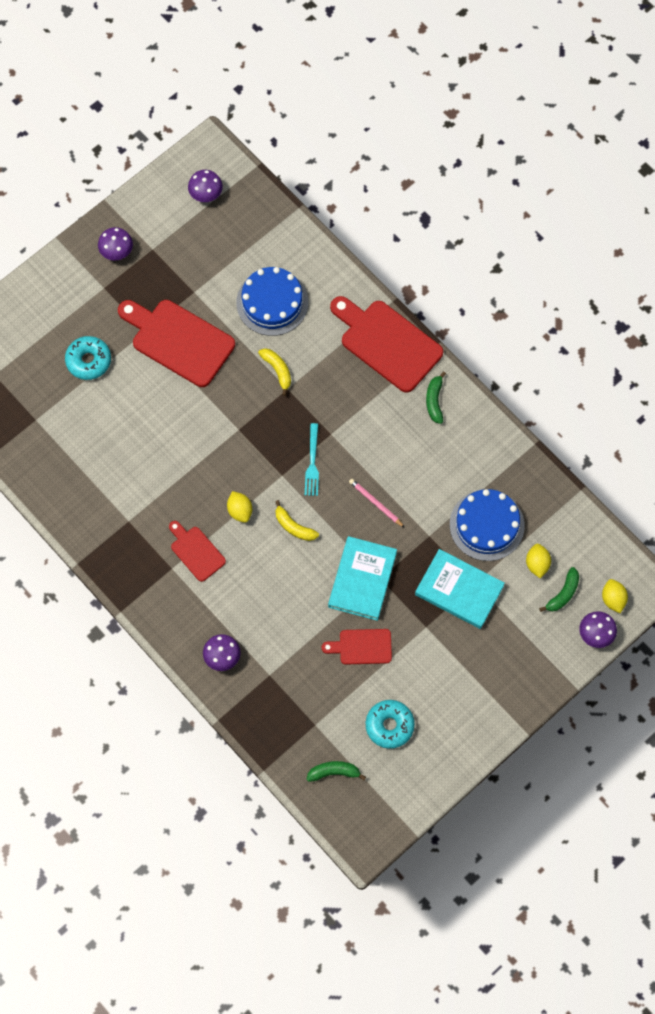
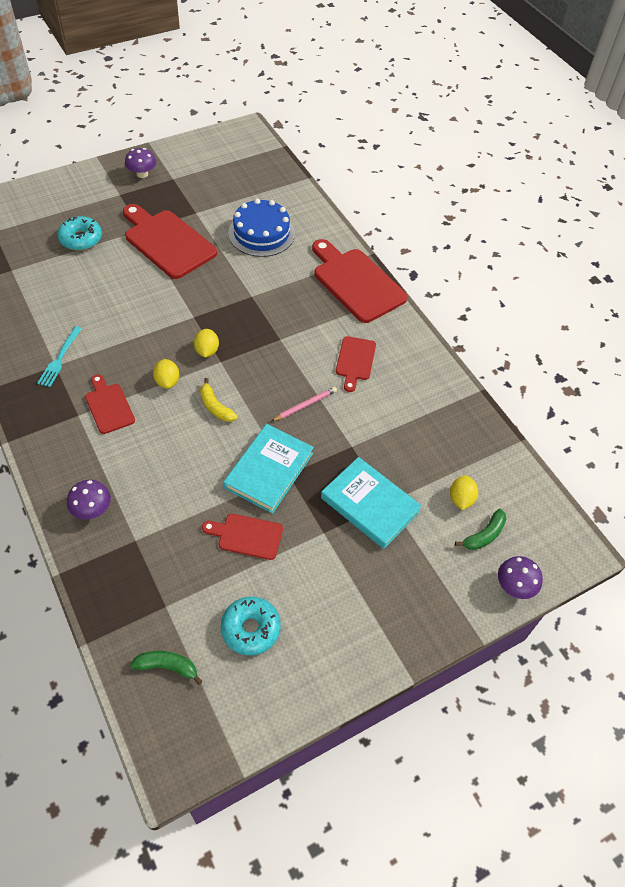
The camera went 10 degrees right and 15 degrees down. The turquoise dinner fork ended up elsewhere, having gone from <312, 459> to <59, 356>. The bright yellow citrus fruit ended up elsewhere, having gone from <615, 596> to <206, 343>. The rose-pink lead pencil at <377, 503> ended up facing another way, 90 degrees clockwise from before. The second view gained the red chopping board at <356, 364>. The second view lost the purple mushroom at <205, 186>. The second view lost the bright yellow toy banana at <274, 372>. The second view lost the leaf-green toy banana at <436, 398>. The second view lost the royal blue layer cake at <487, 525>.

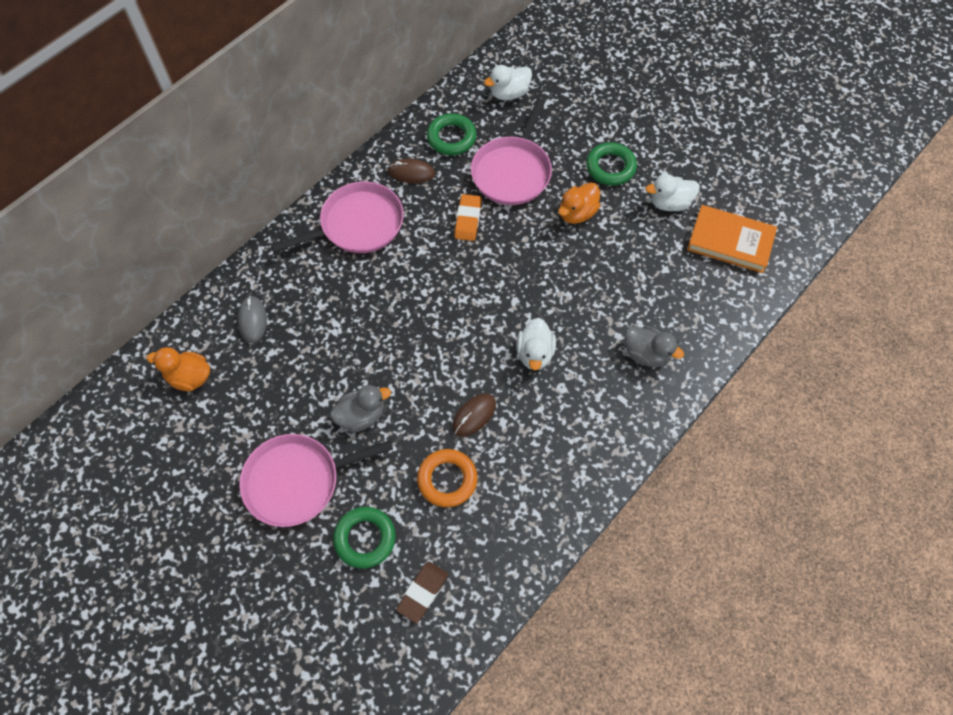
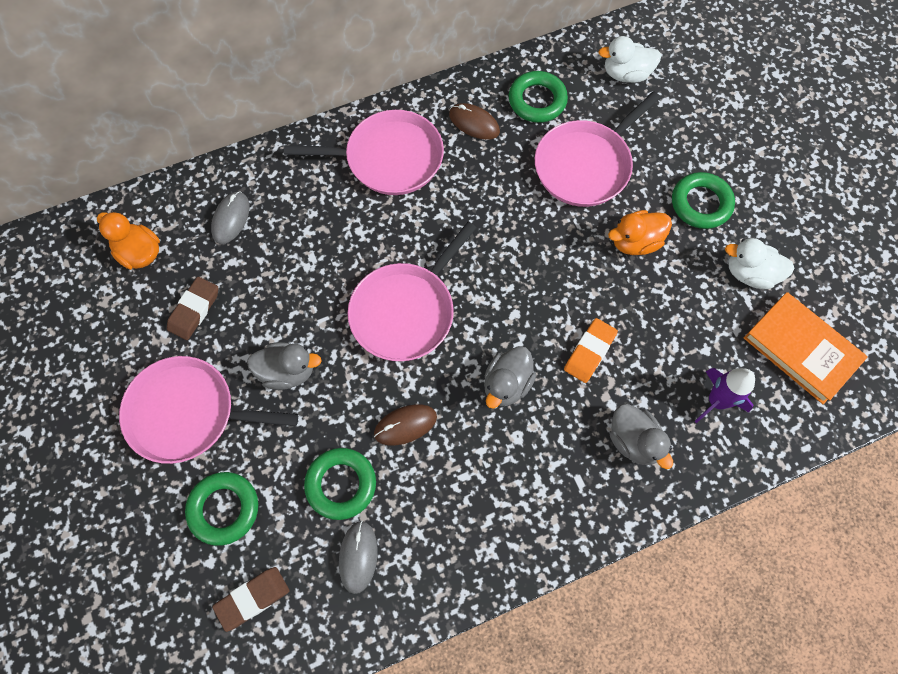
The camera went 25 degrees right and 5 degrees up. The second view gained the russet gum eraser at <192, 308>. What was the orange-coloured ring at <447, 478> turned into the leaf-green ring at <340, 484>. The second view gained the gray PC mouse at <358, 557>. The second view gained the rose-pink skillet at <412, 291>. What was the pure white duck at <536, 344> turned into the gray duck at <510, 377>. The orange-coloured gum eraser ended up elsewhere, having gone from <468, 217> to <591, 350>. The second view gained the purple toy rocket at <724, 395>.

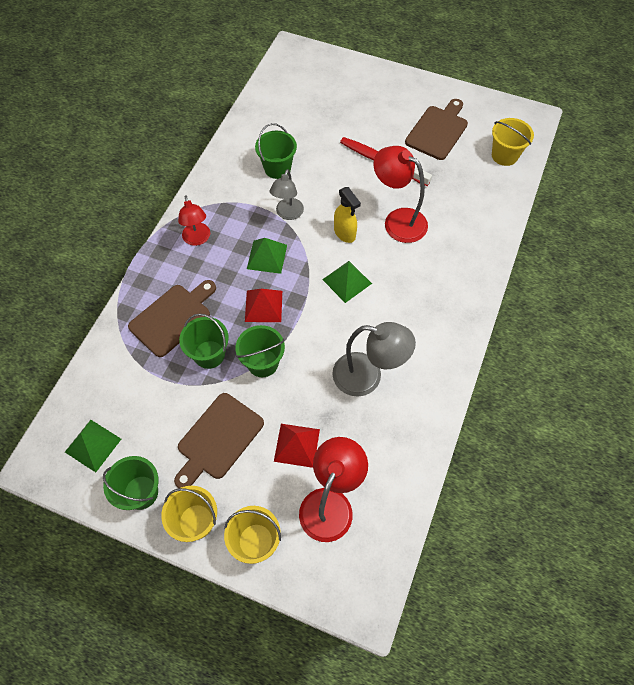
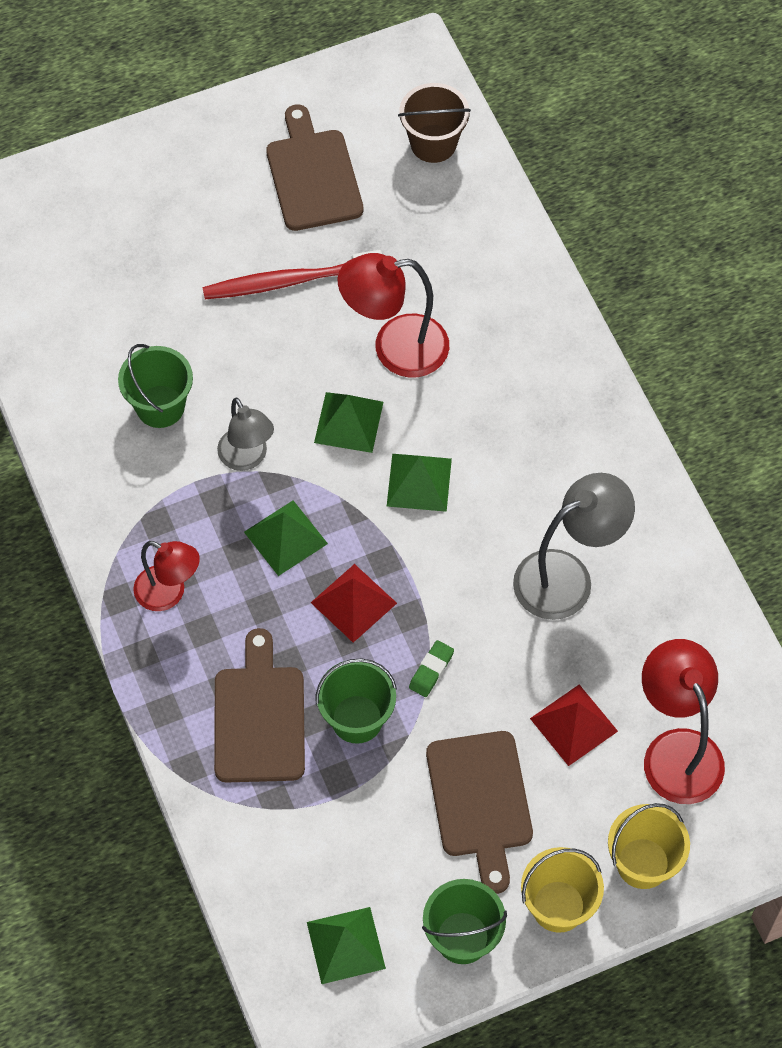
The camera went 45 degrees left and 0 degrees up. Where the bright yellow spray bottle stood at <347, 215>, the leaf-green pyramid shape came to stand at <348, 422>. What was the bright yellow bucket at <513, 142> turned into the russet bucket at <434, 123>. Where the leaf-green bucket stood at <260, 351>, the leaf-green gum eraser came to stand at <431, 668>.

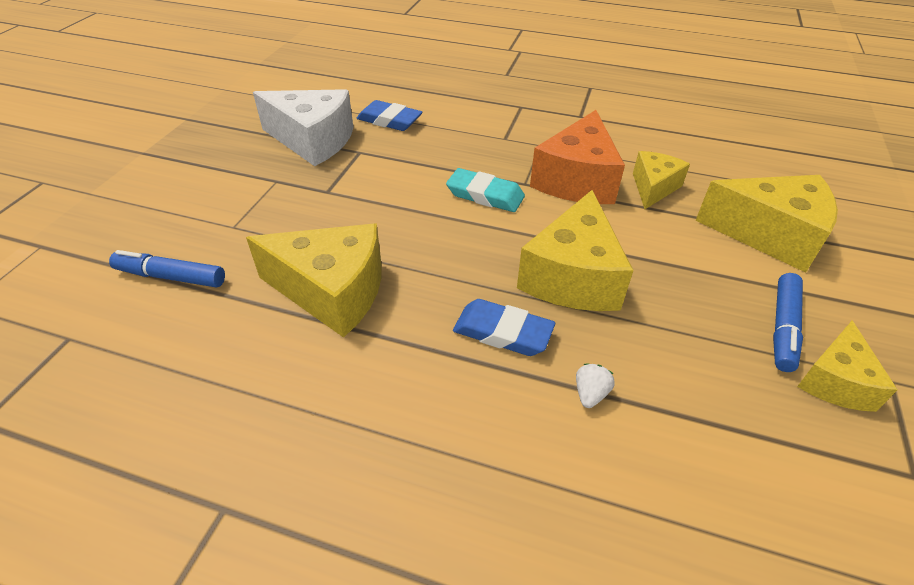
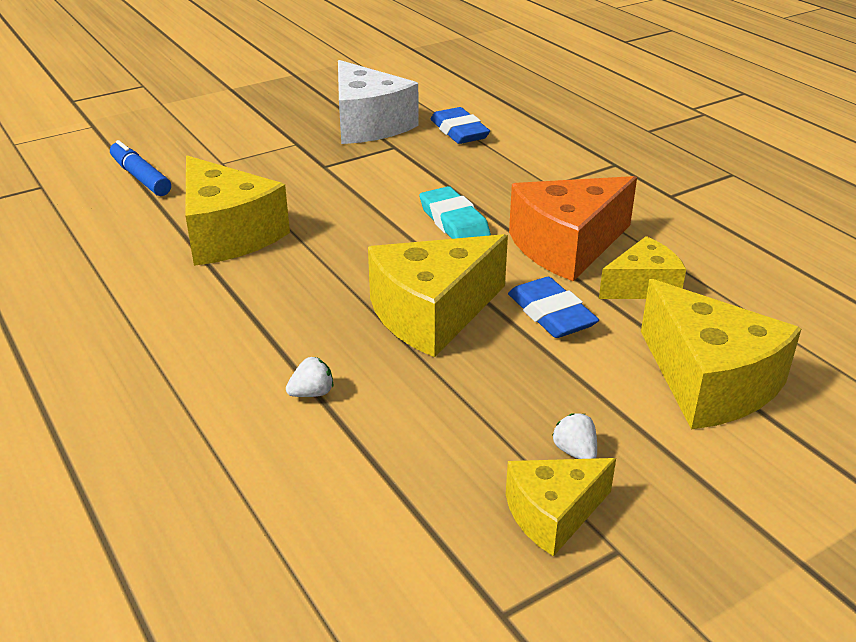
The camera went 40 degrees right and 10 degrees down. The royal blue gum eraser ended up elsewhere, having gone from <504, 327> to <553, 307>. Where the royal blue marker pen stood at <788, 322>, the pure white strawberry came to stand at <574, 436>.

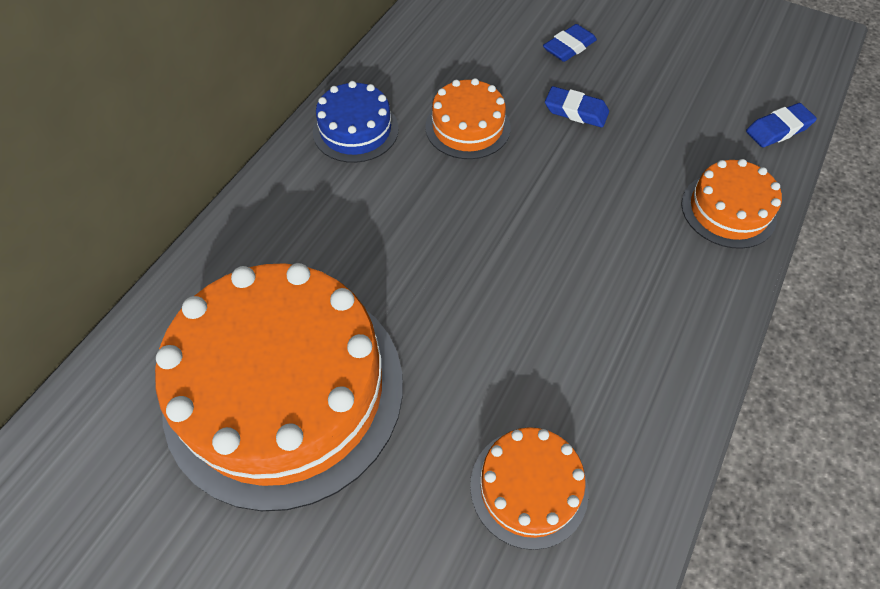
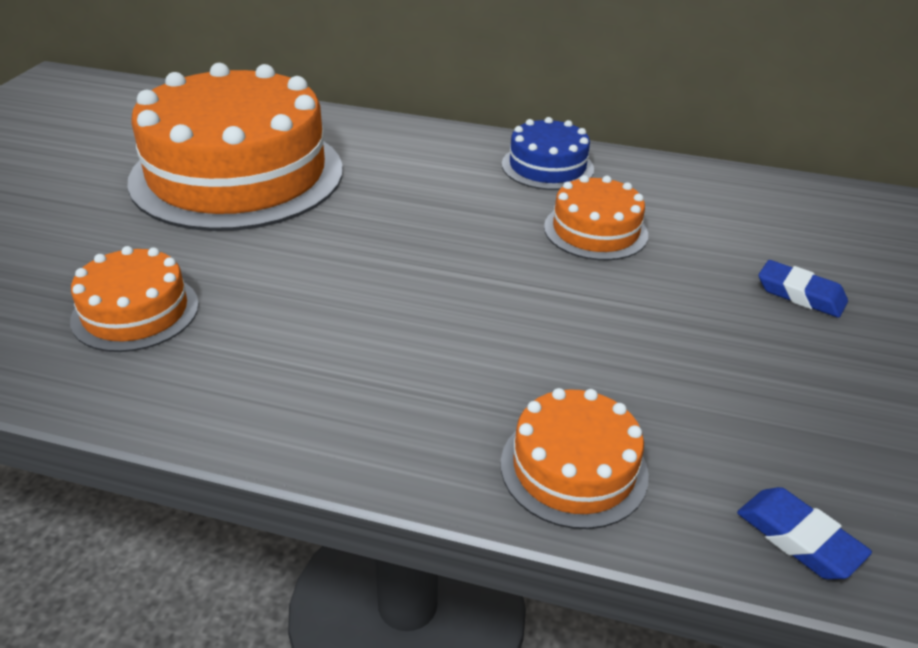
The camera went 75 degrees right and 20 degrees down. The second view lost the royal blue gum eraser at <577, 107>.

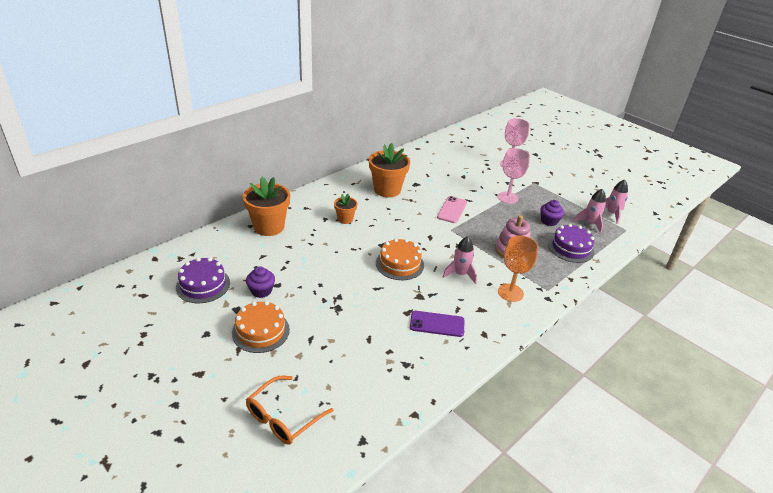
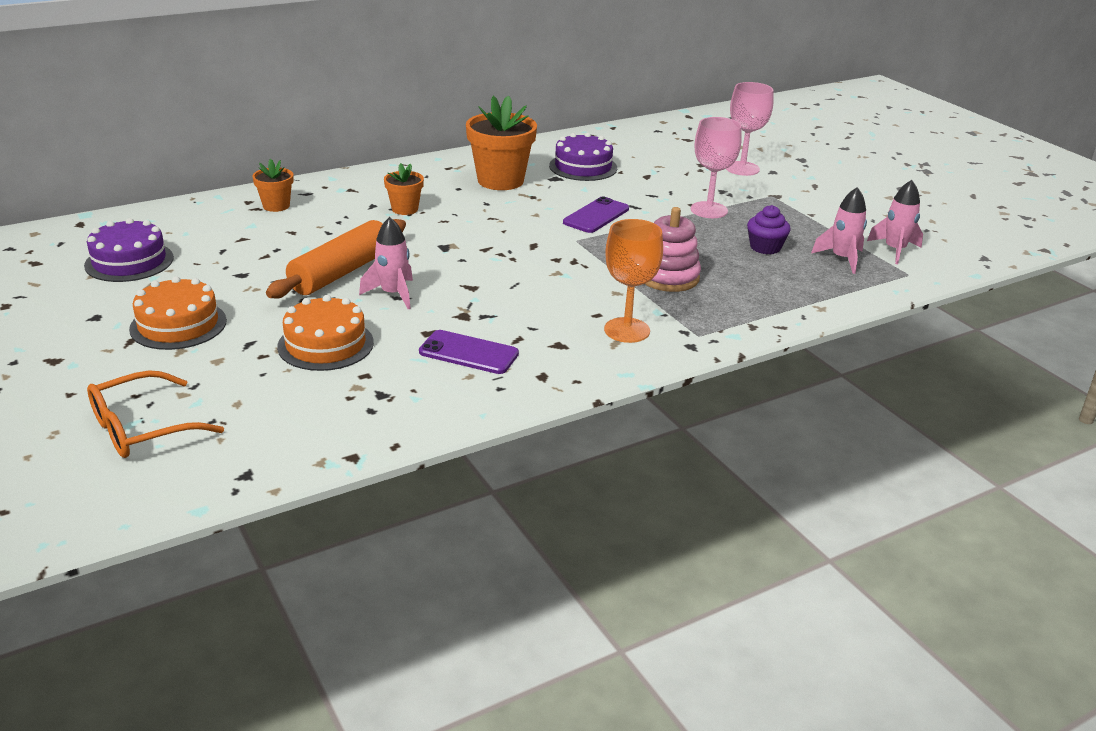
The camera went 15 degrees right and 5 degrees down. The size of the orange-coloured plant pot at <266, 206> changed by a factor of 0.53. The second view gained the orange-coloured rolling pin at <336, 259>. The orange-coloured layer cake ended up elsewhere, having gone from <400, 259> to <325, 333>. The rose-pink toy rocket ended up elsewhere, having gone from <460, 260> to <386, 263>. The purple layer cake ended up elsewhere, having gone from <571, 243> to <583, 157>. What was the rose-pink smartphone at <452, 209> turned into the purple smartphone at <596, 215>. The second view lost the purple fairy cake at <260, 282>.

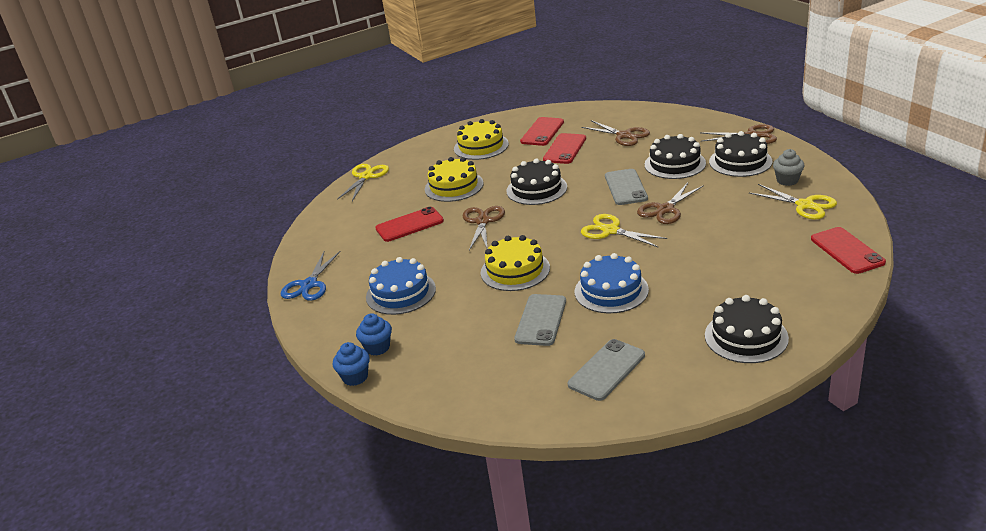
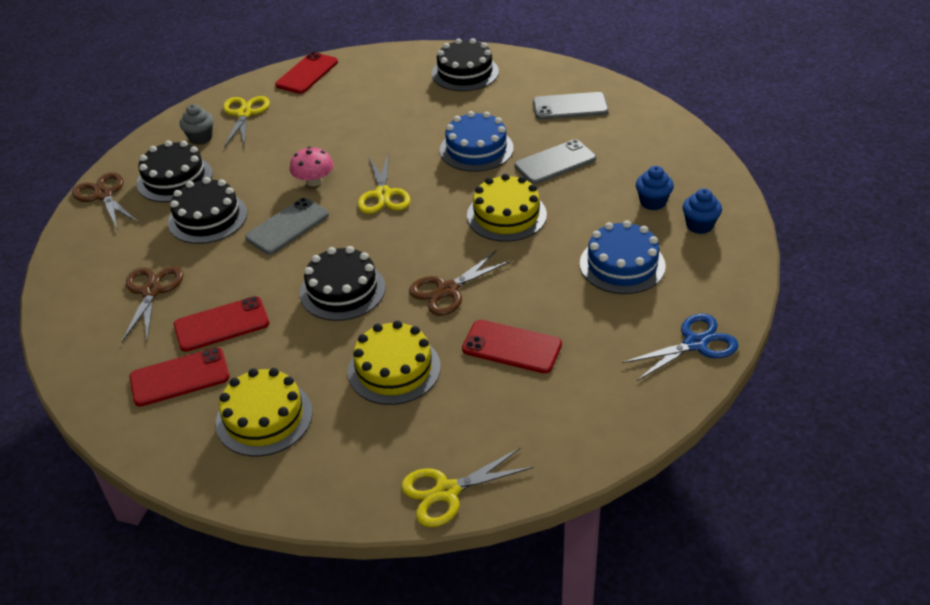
The camera went 135 degrees left and 10 degrees up. Where the russet pair of scissors stood at <670, 203>, the rose-pink mushroom came to stand at <312, 166>. The royal blue fairy cake ended up elsewhere, having gone from <351, 364> to <655, 188>.

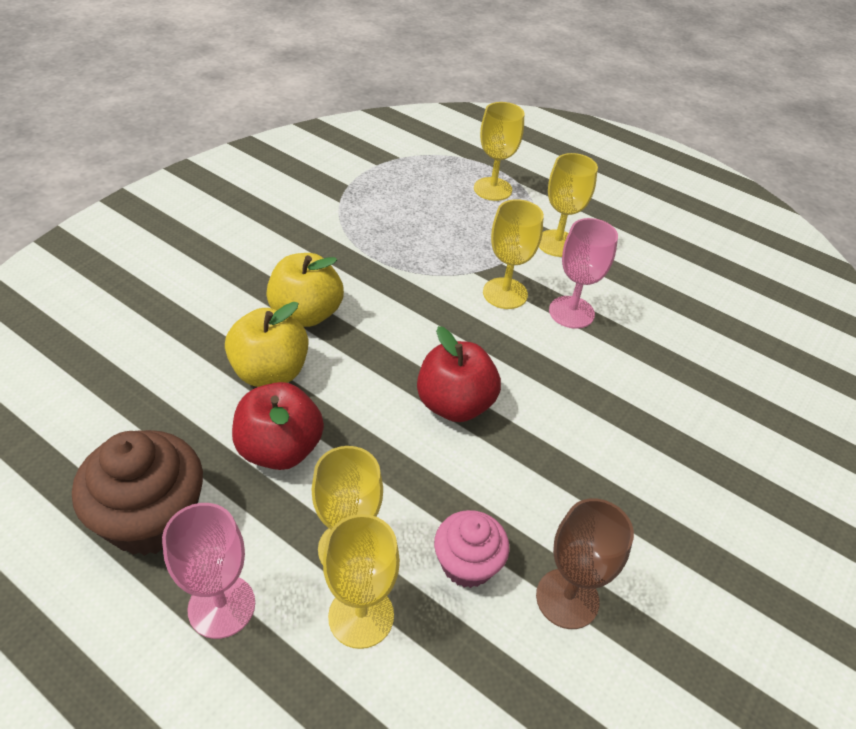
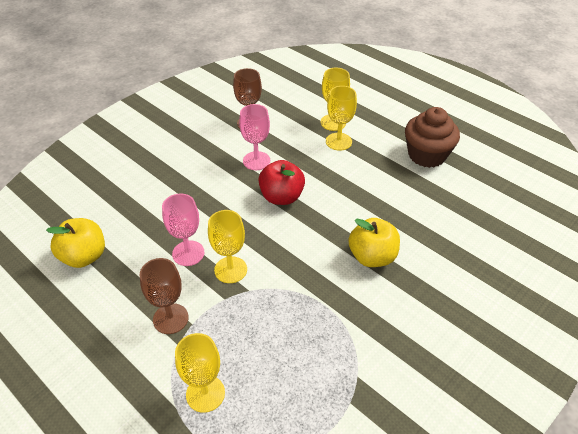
The camera went 170 degrees left and 0 degrees up. The bright yellow apple ended up elsewhere, having gone from <266, 344> to <75, 243>. What was the bright yellow chalice at <568, 205> turned into the russet chalice at <164, 296>. The rose-pink chalice ended up elsewhere, having gone from <208, 571> to <254, 137>. The second view lost the red apple at <278, 426>. The second view lost the rose-pink fairy cake at <472, 549>.

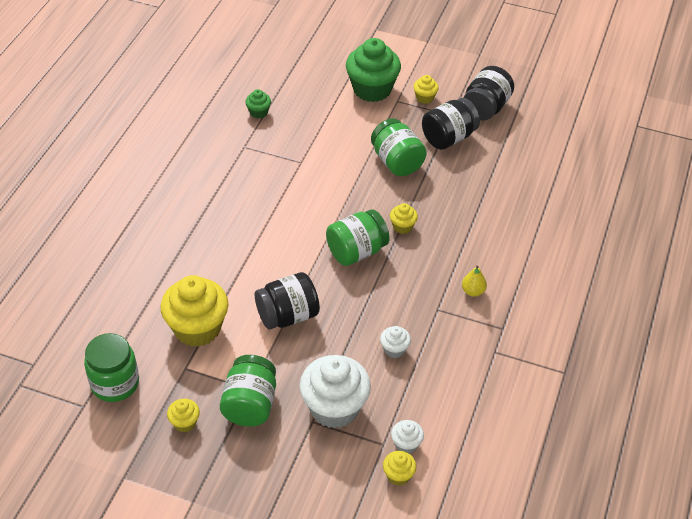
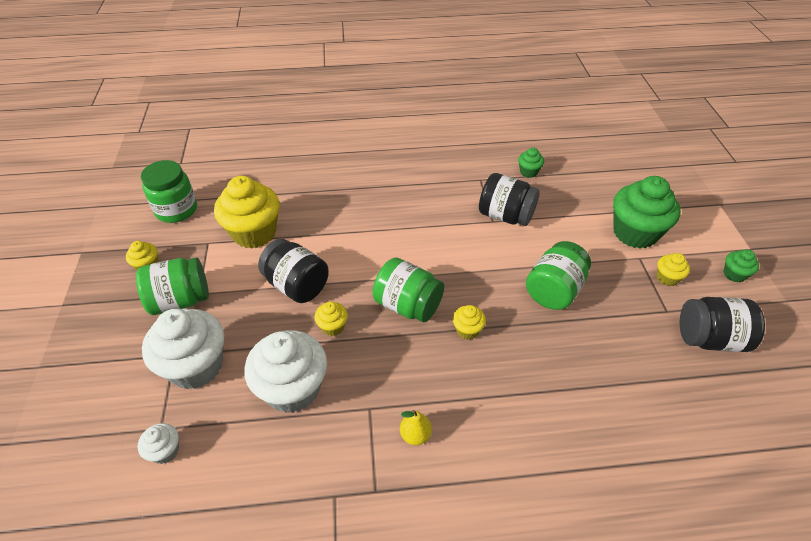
The camera went 65 degrees right and 0 degrees up. The size of the pure white fairy cake at <395, 342> changed by a factor of 2.19. The bright yellow fairy cake ended up elsewhere, having gone from <400, 468> to <331, 319>. The ebony preserve jar ended up elsewhere, having gone from <451, 124> to <509, 199>. The second view gained the leaf-green fairy cake at <741, 266>.

